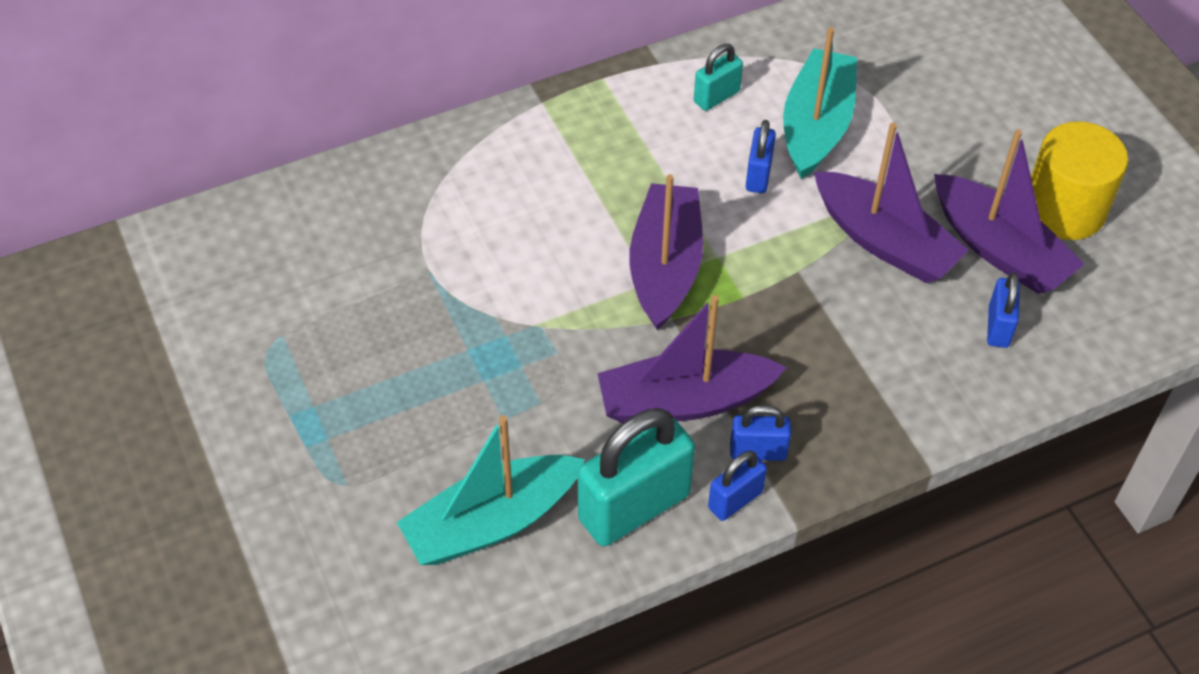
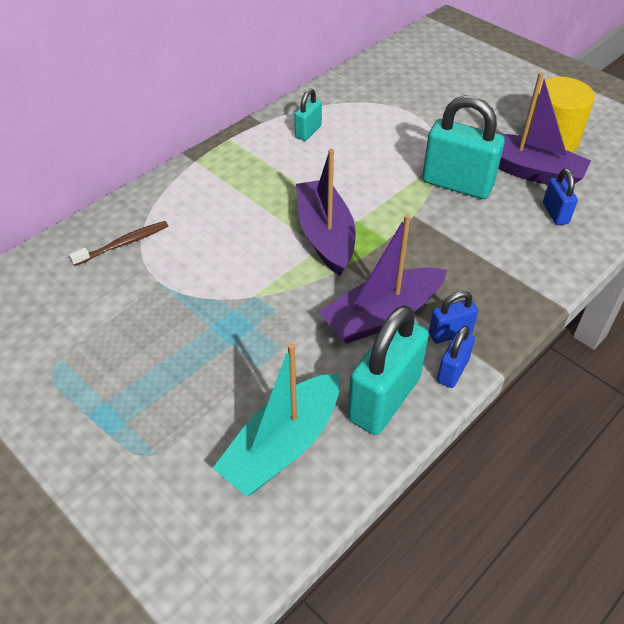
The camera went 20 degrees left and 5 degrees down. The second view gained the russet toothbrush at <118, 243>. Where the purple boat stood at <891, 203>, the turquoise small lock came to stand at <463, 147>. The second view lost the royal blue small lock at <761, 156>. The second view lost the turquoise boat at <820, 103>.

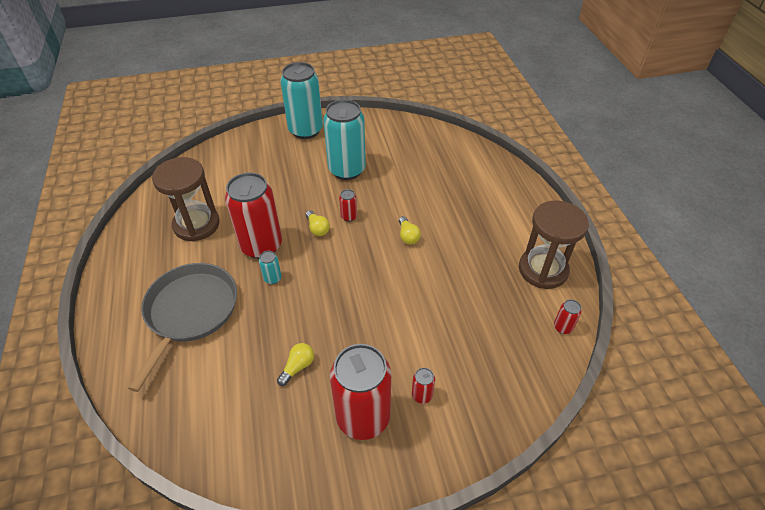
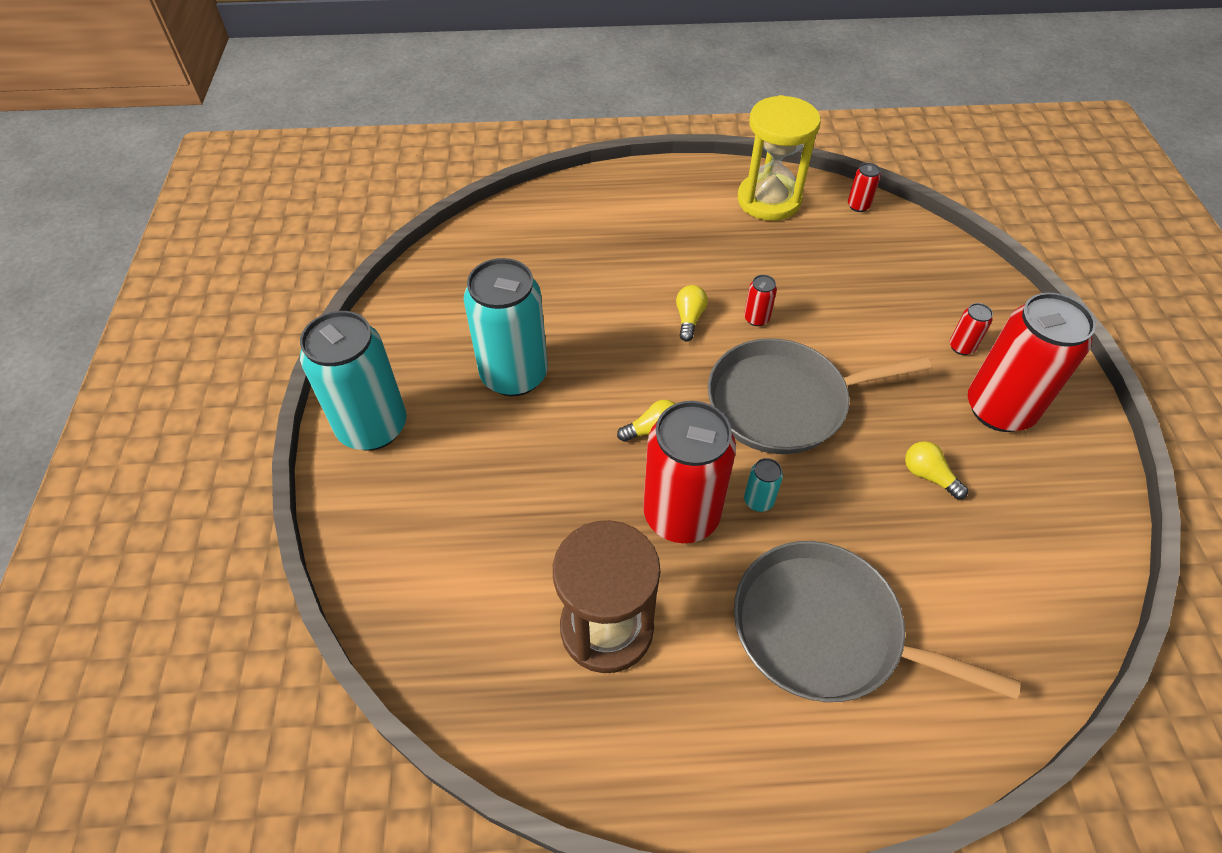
The camera went 80 degrees left and 5 degrees up. The bright yellow light bulb at <410, 230> ended up facing another way, 75 degrees counterclockwise from before. The second view gained the gray skillet at <819, 396>. What was the russet hourglass at <554, 245> turned into the bright yellow hourglass at <779, 158>. The red soda can ended up elsewhere, having gone from <348, 205> to <760, 300>.

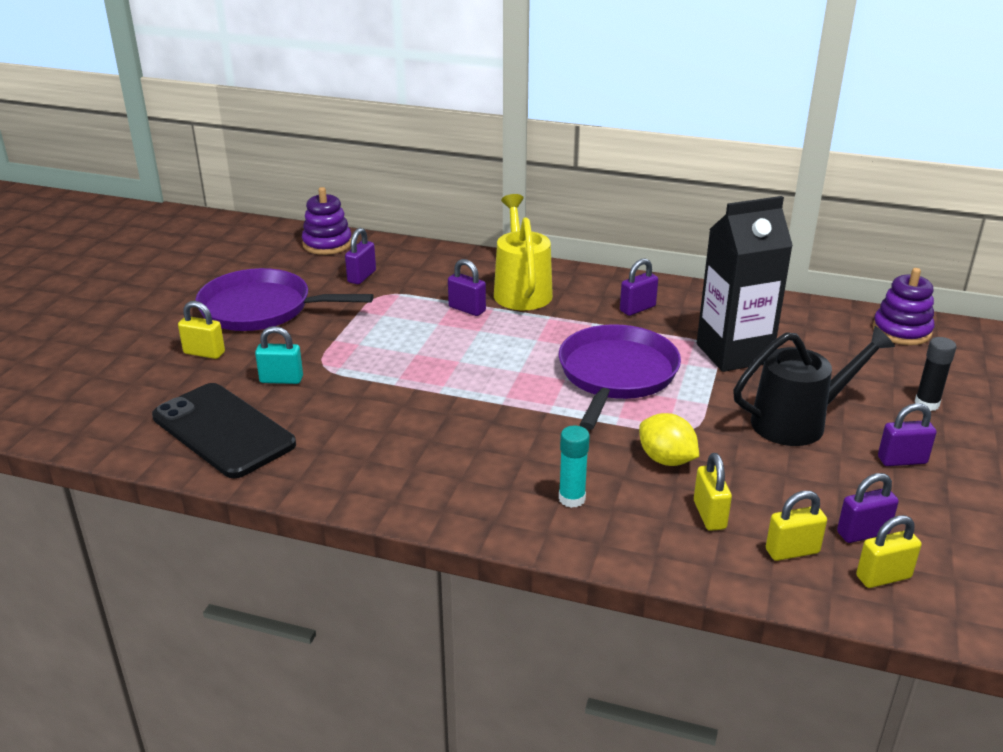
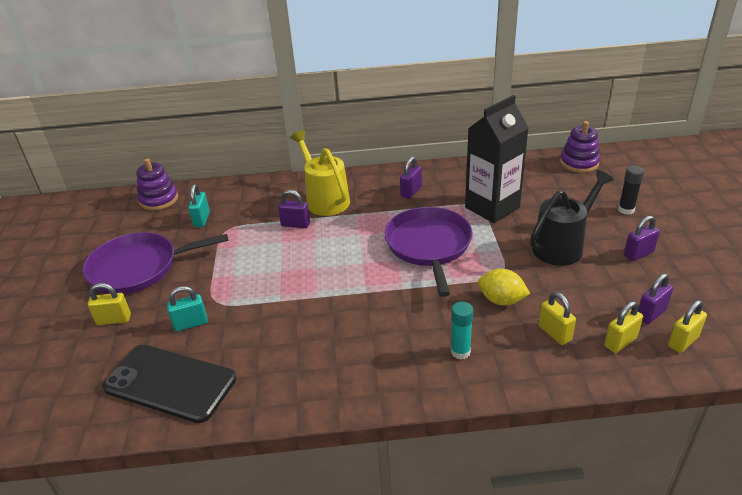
The camera went 20 degrees left and 5 degrees up. What was the purple small lock at <360, 256> turned into the turquoise small lock at <199, 205>.

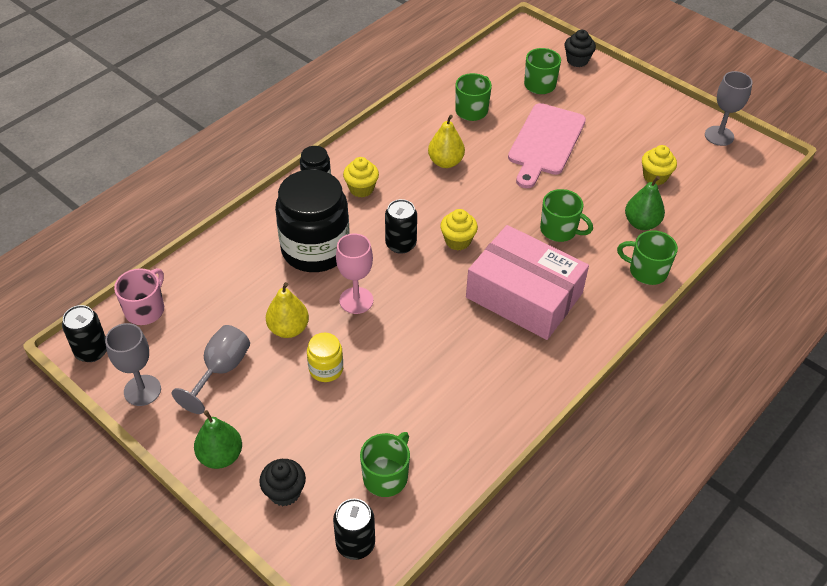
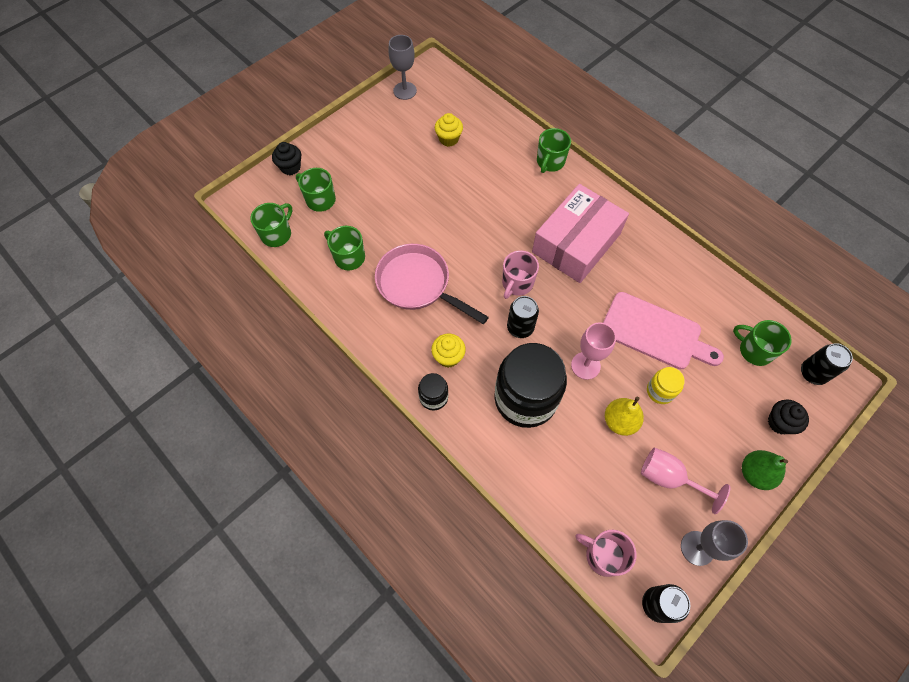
The camera went 85 degrees left and 15 degrees up. The leaf-green mug ended up elsewhere, having gone from <566, 215> to <271, 225>. Where the bright yellow pear stood at <446, 141>, the rose-pink skillet came to stand at <432, 284>. Where the bright yellow fairy cake stood at <459, 230>, the rose-pink mug came to stand at <520, 274>. The rose-pink chopping board ended up elsewhere, having gone from <547, 145> to <663, 330>. What was the gray chalice at <211, 369> turned into the rose-pink chalice at <685, 480>. The second view lost the leaf-green pear at <645, 203>.

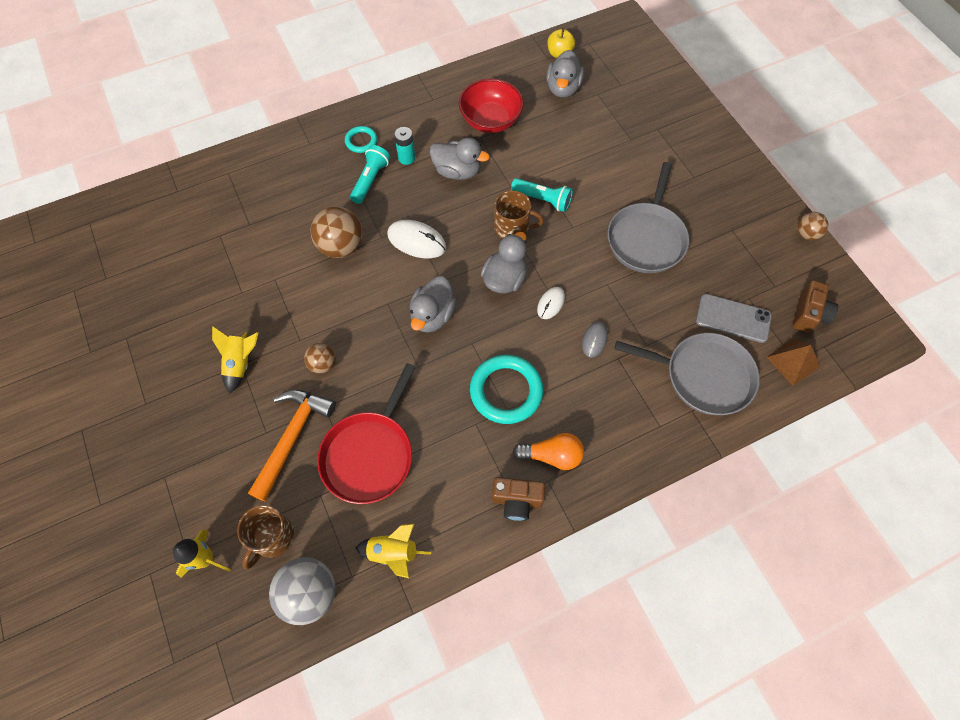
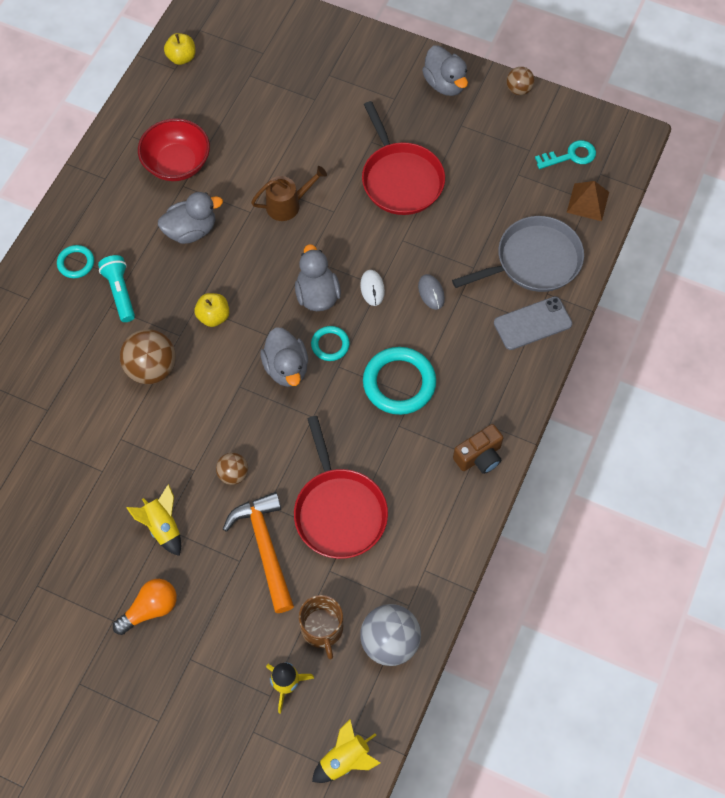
The camera went 40 degrees left and 0 degrees up. The orange-coloured light bulb ended up elsewhere, having gone from <548, 451> to <145, 607>. Where the pure white PC mouse stood at <416, 239>, the bright yellow apple came to stand at <211, 310>. Where the turquoise flashlight stood at <542, 195>, the russet watering can came to stand at <289, 193>. The second view gained the turquoise ring at <330, 343>. The bright yellow toy rocket ended up elsewhere, having gone from <393, 550> to <346, 751>. What was the gray skillet at <648, 217> turned into the red skillet at <403, 158>. The gray duck ended up elsewhere, having gone from <565, 74> to <445, 71>. The gray smartphone ended up elsewhere, having gone from <734, 318> to <533, 323>. Where the russet compact camera stood at <815, 306>, the turquoise key came to stand at <565, 154>. The second view lost the turquoise power cell at <404, 146>. The second view lost the russet mug at <519, 214>.

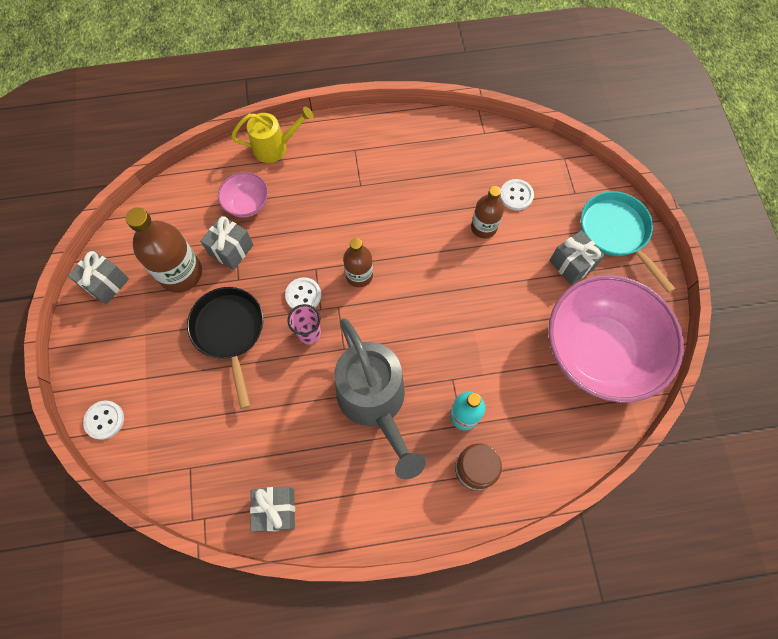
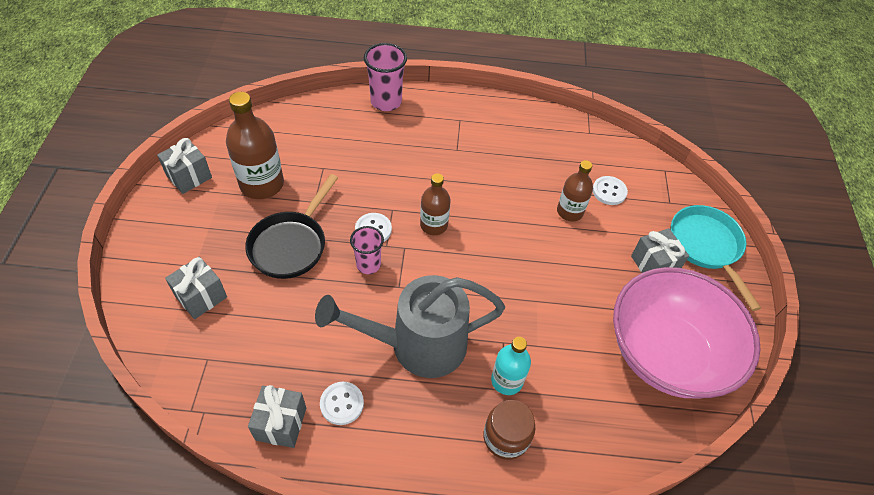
The camera went 10 degrees right and 15 degrees down. The gray gift ended up elsewhere, having gone from <226, 243> to <196, 287>. The ebony skillet at <225, 348> ended up facing another way, 150 degrees counterclockwise from before. The gray watering can at <380, 398> ended up facing another way, 90 degrees clockwise from before. The pure white sewing button ended up elsewhere, having gone from <103, 420> to <342, 403>. Where the bright yellow watering can stood at <272, 135>, the rose-pink beaker came to stand at <385, 77>. The second view lost the rose-pink serving bowl at <243, 195>.

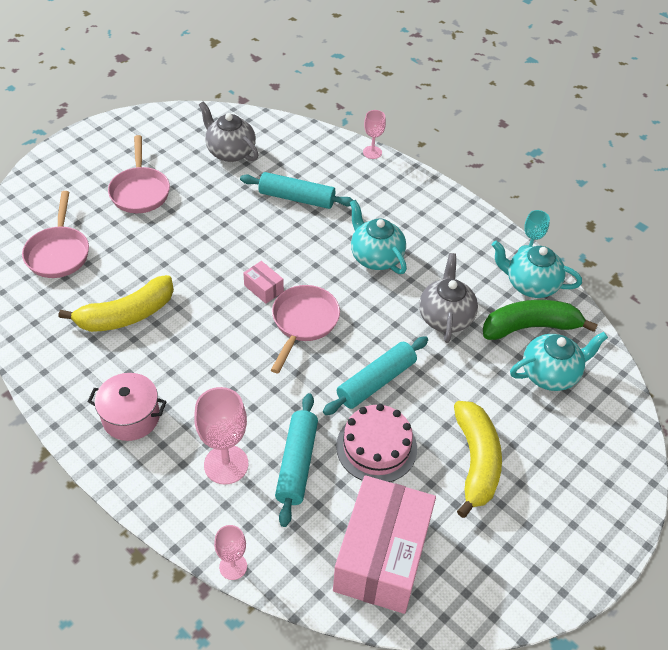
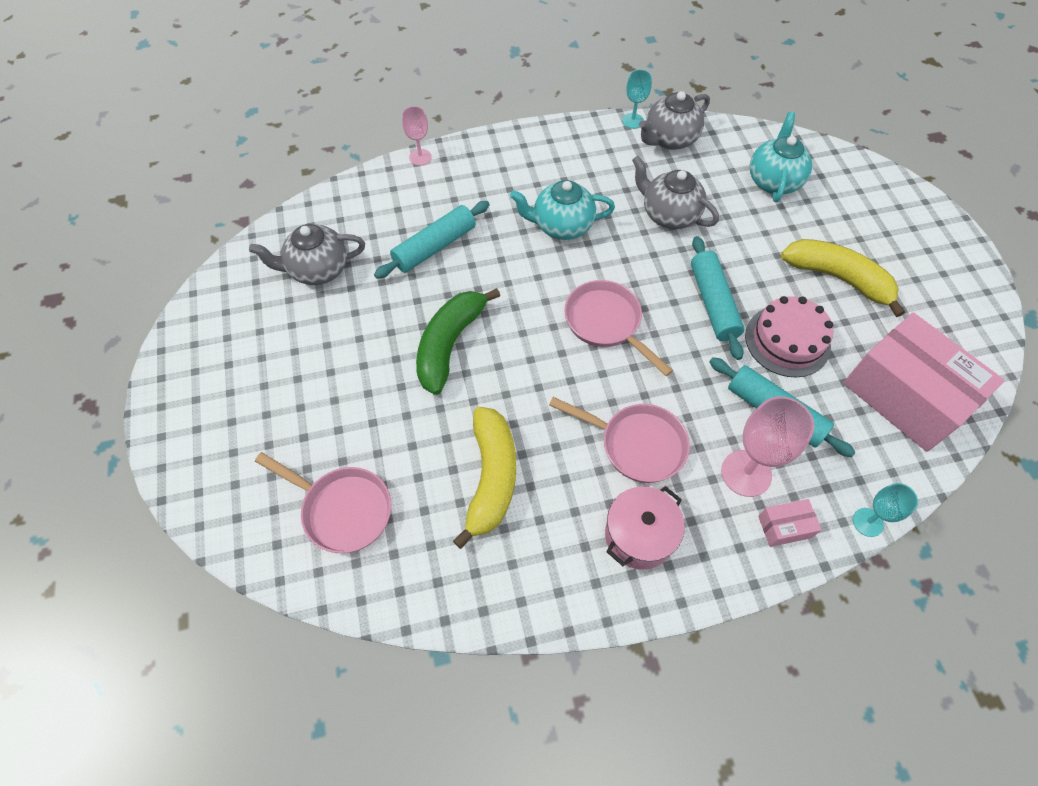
The camera went 55 degrees left and 10 degrees up. The leaf-green toy banana ended up elsewhere, having gone from <540, 320> to <458, 341>. The rose-pink skillet ended up elsewhere, having gone from <139, 174> to <619, 440>. What was the turquoise tea pot at <537, 269> turned into the gray tea pot at <674, 120>. The rose-pink package ended up elsewhere, having gone from <263, 282> to <790, 523>. What was the rose-pink chalice at <230, 552> turned into the turquoise chalice at <885, 510>.

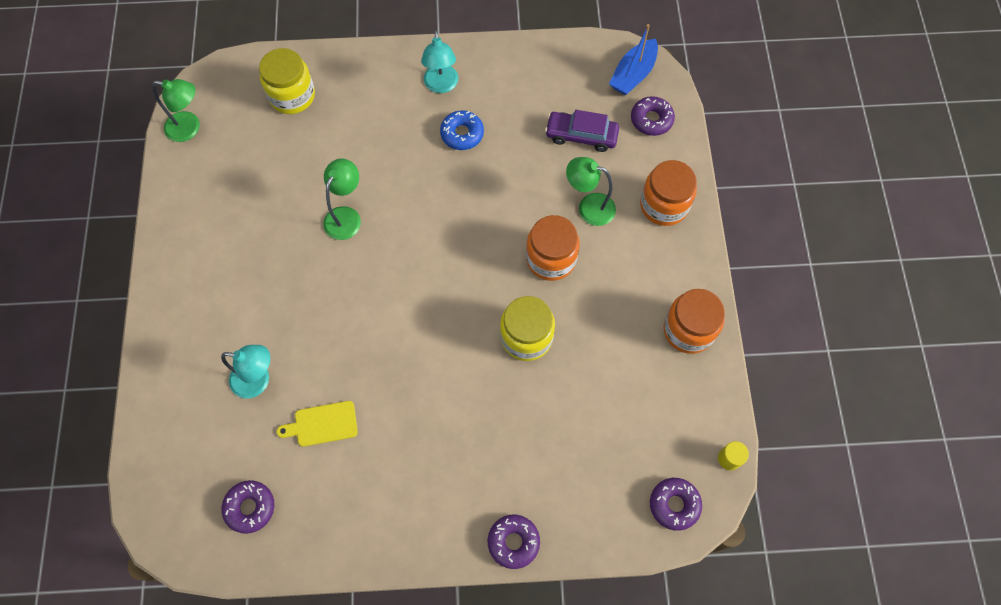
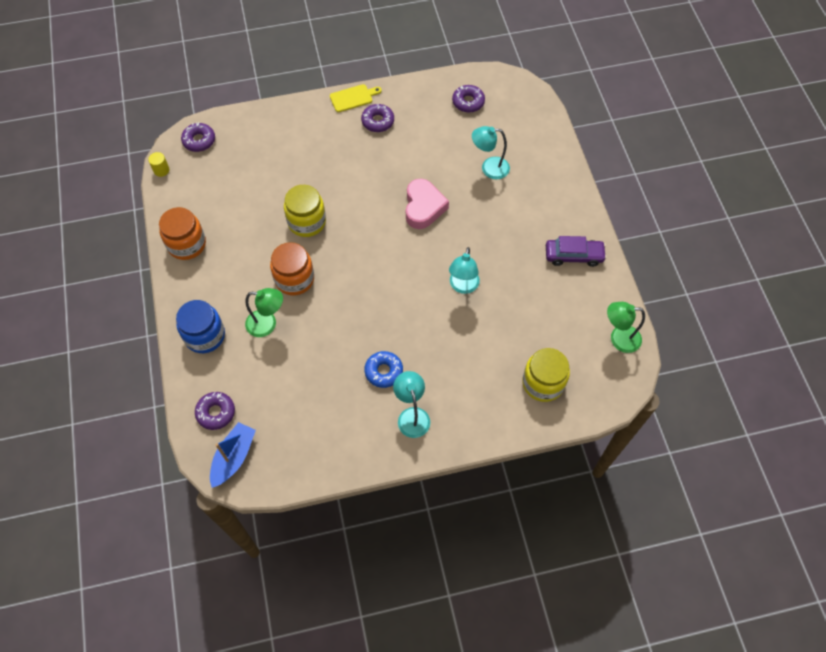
The camera went 170 degrees right and 5 degrees down. What was the orange-coloured preserve jar at <668, 193> turned into the royal blue preserve jar at <200, 326>. The bright yellow chopping board ended up elsewhere, having gone from <317, 424> to <356, 98>. The purple donut ended up elsewhere, having gone from <514, 541> to <377, 118>. The second view gained the rose-pink heart at <427, 204>. What was the leaf-green lamp at <342, 199> turned into the turquoise lamp at <464, 270>. The purple car ended up elsewhere, having gone from <582, 131> to <576, 251>.

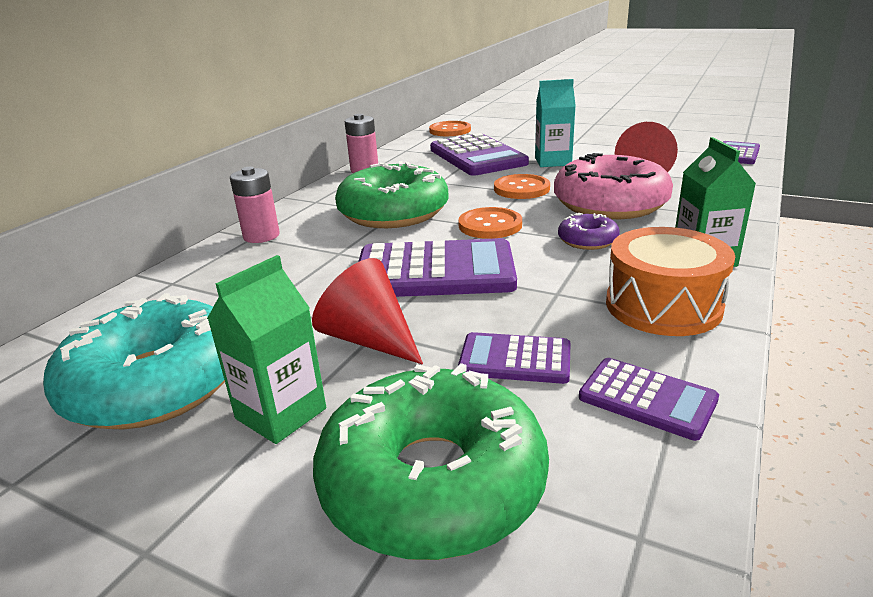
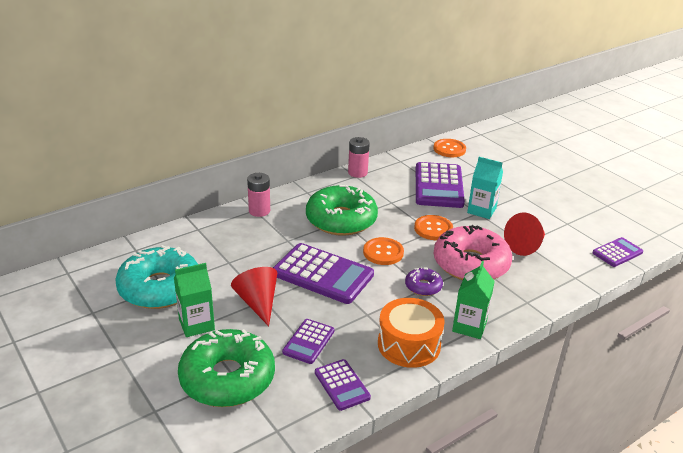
The camera went 25 degrees right and 5 degrees up. The purple calculator at <514, 358> ended up facing another way, 105 degrees counterclockwise from before.

